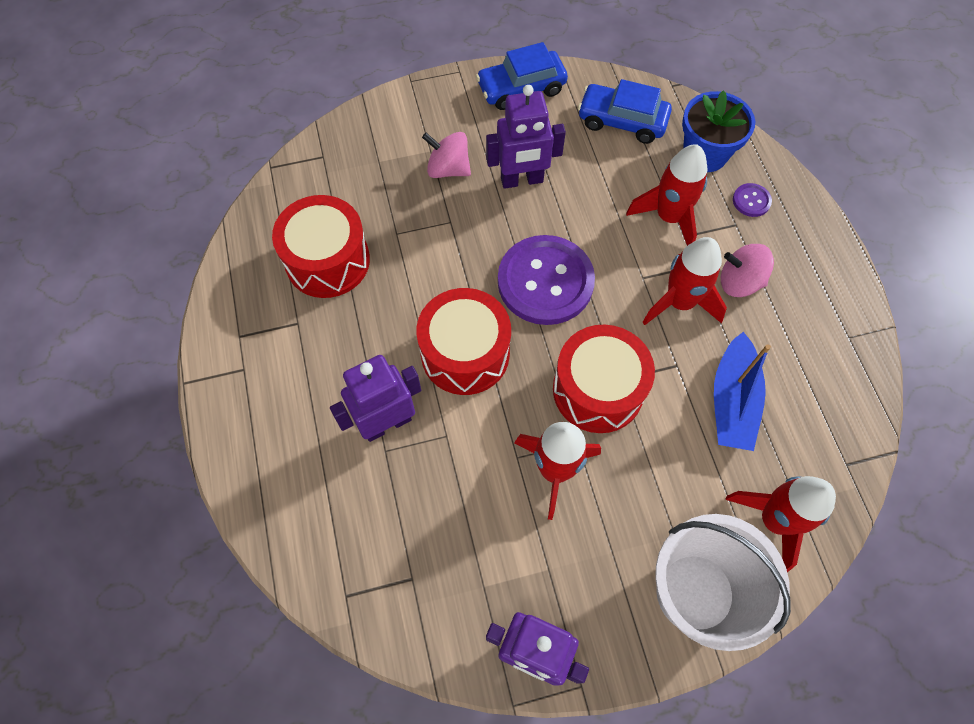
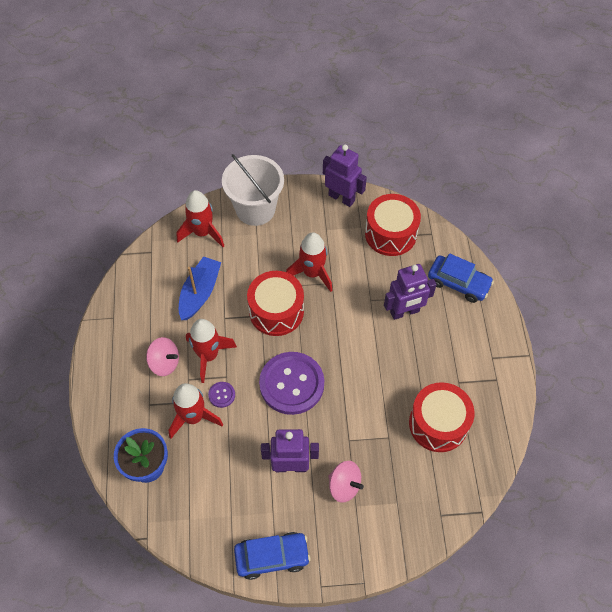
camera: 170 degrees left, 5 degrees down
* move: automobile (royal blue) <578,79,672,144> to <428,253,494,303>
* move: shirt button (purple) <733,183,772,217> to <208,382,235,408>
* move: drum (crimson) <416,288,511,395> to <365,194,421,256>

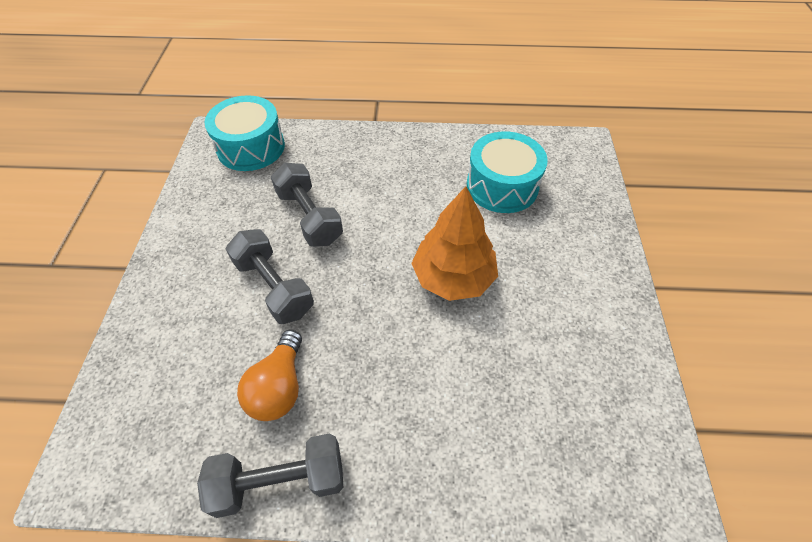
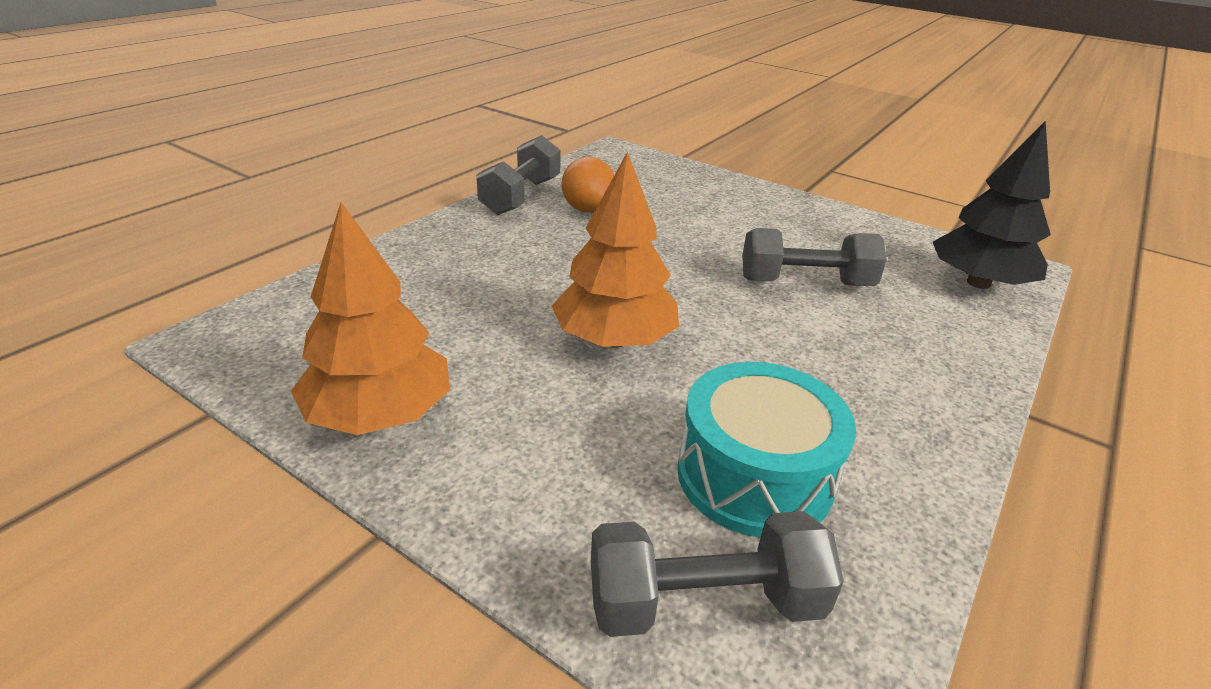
camera: 120 degrees right, 20 degrees down
* replace: drum (teal) <205,95,285,171> to tree (jet-black) <933,121,1051,289>
* move: hand weight (grey) <226,229,314,324> to <591,511,844,637>
* insert: tree (bright orange) <291,202,450,435>

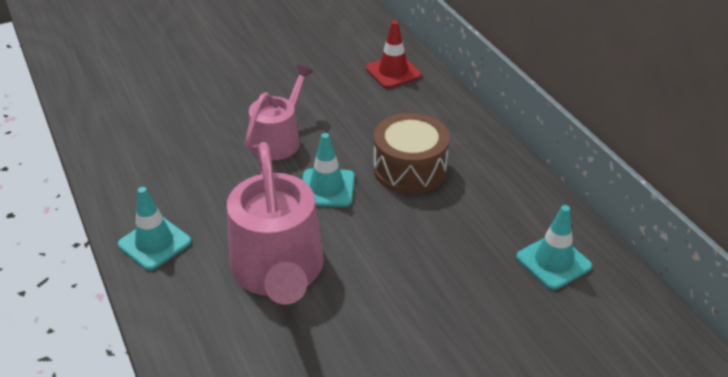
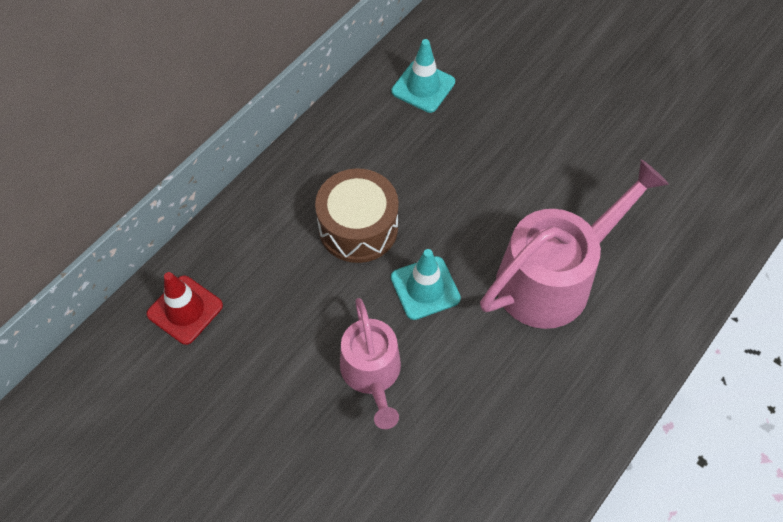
camera: 115 degrees left, 20 degrees up
* rotate: watering pot (pink) <245,65,313,160> = <340,298,401,429> 105 degrees counterclockwise
* delete: safety cone (teal) <118,187,191,270>

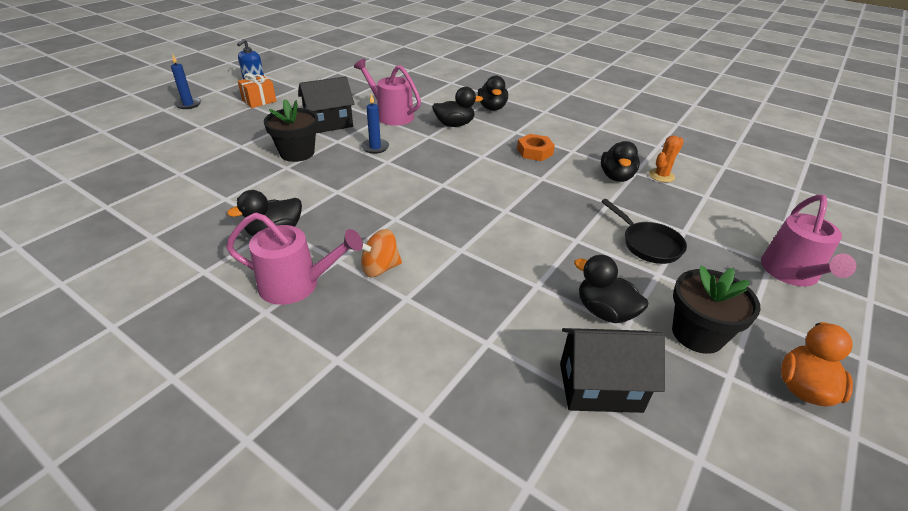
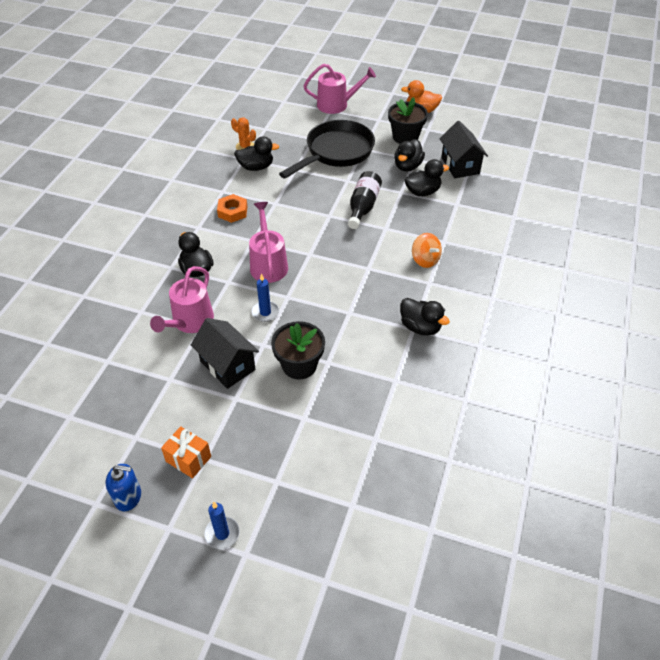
camera: 105 degrees left, 10 degrees up
* move: rubber duck (jet-black) <478,75,508,111> to <404,159,449,196>
* resize: pan (jet-black) <601,199,687,264> = <279,120,375,179> x1.81
* move: watering pot (pink) <226,212,363,305> to <249,202,288,283>
* insert: flask (jet-black) <348,171,382,229>

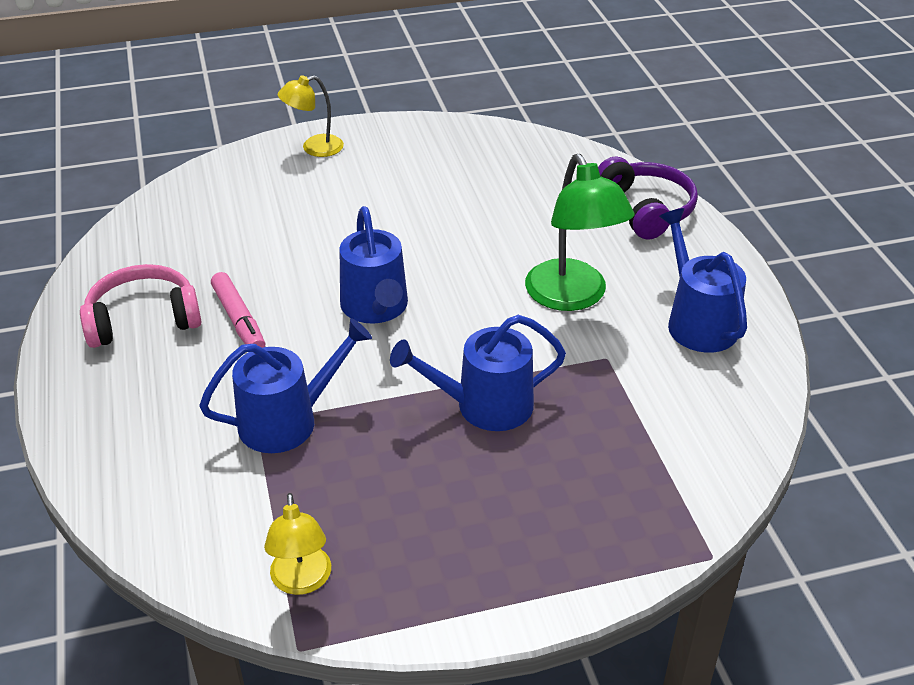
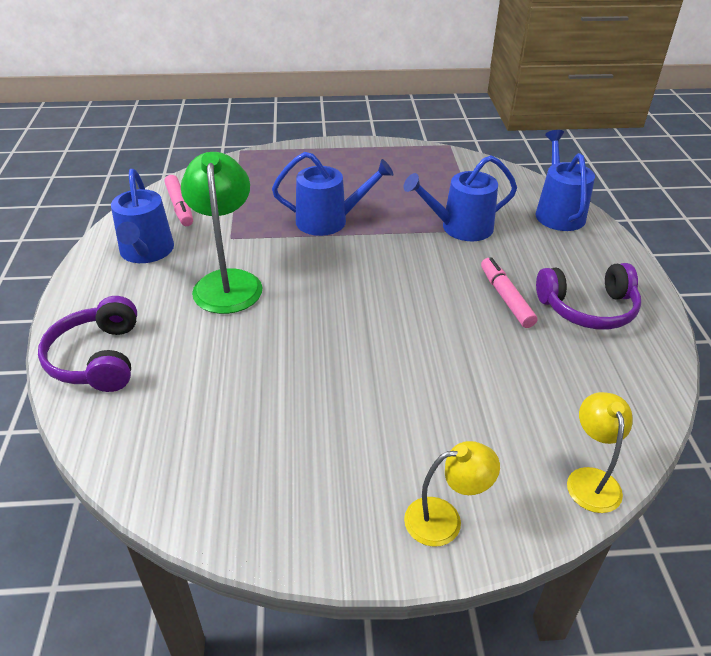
camera: 170 degrees left, 0 degrees up
* move: watering pot (royal blue) <340,206,408,324> to <535,130,595,231>
* recolor: headset (pink) <80,264,202,348> to headset (purple) <536,263,641,330>
* move: desk lamp (yellow) <264,493,331,595> to <567,392,632,513>
* insert: marker pen (pink) <164,175,193,226>

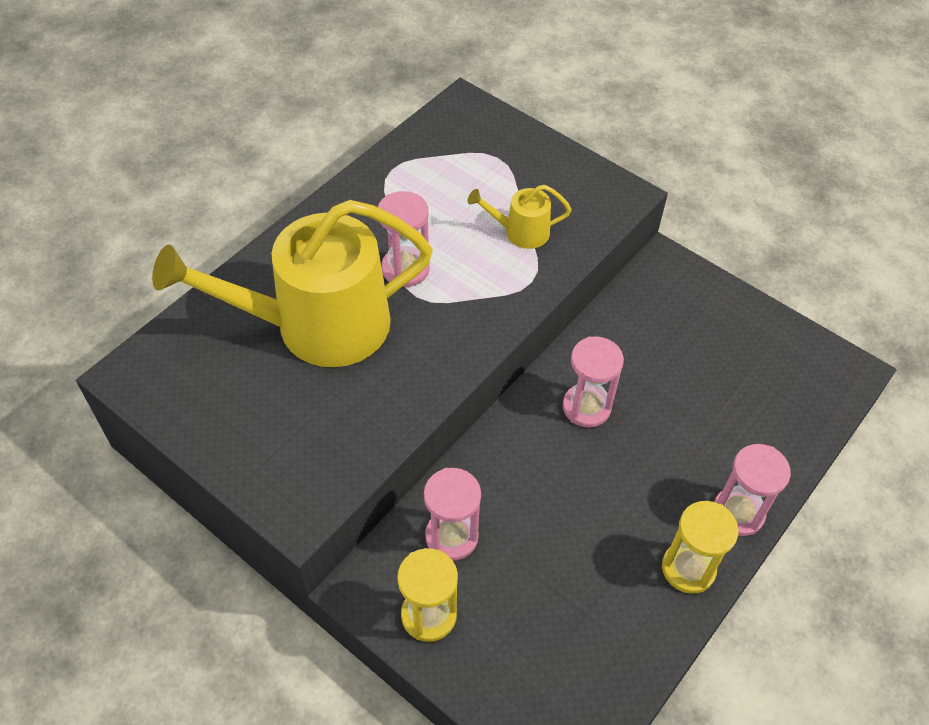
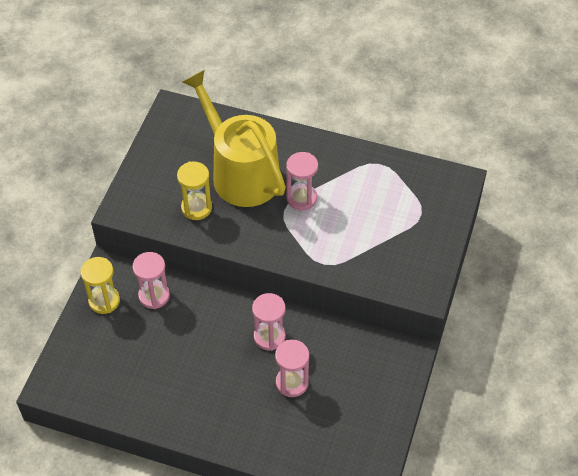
camera: 70 degrees right, 0 degrees up
* delete: watering pot (yellow) <468,185,572,249>
* move: sandglass (pink) <714,444,791,536> to <275,340,309,397>
* move: sandglass (yellow) <662,501,739,594> to <177,162,212,220>

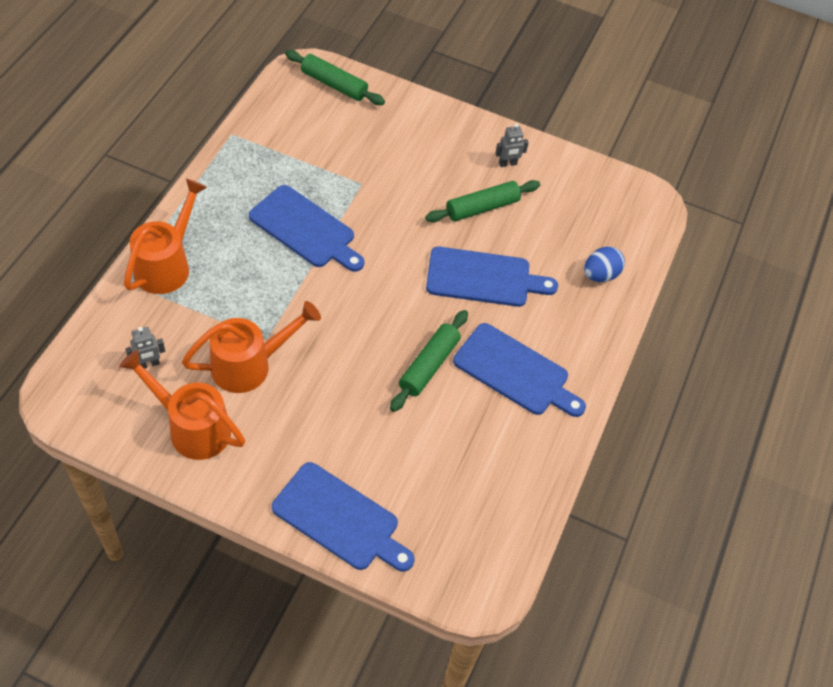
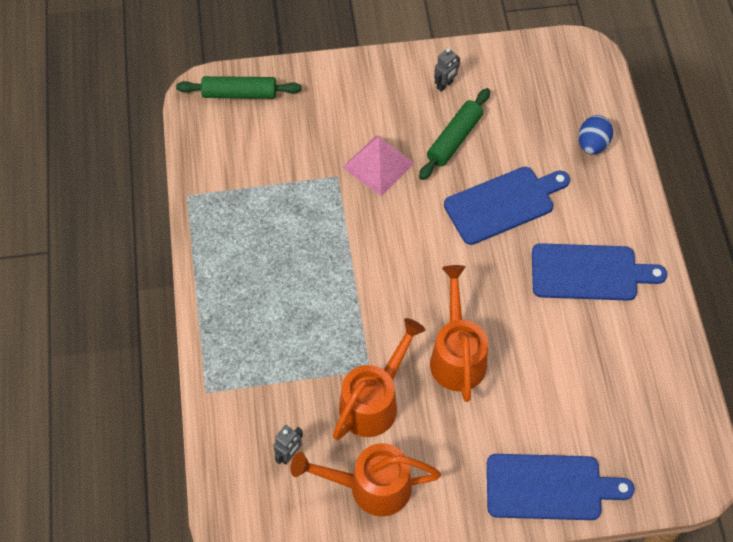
camera: 25 degrees left, 5 degrees up
* move: watering pot (bright orange) <124,179,207,294> to <430,265,488,402>
* delete: bread board (royal blue) <249,185,364,272>
* delete: pastry roller (green) <390,310,468,412>
* insert: pyramid (pink) <342,136,415,196>

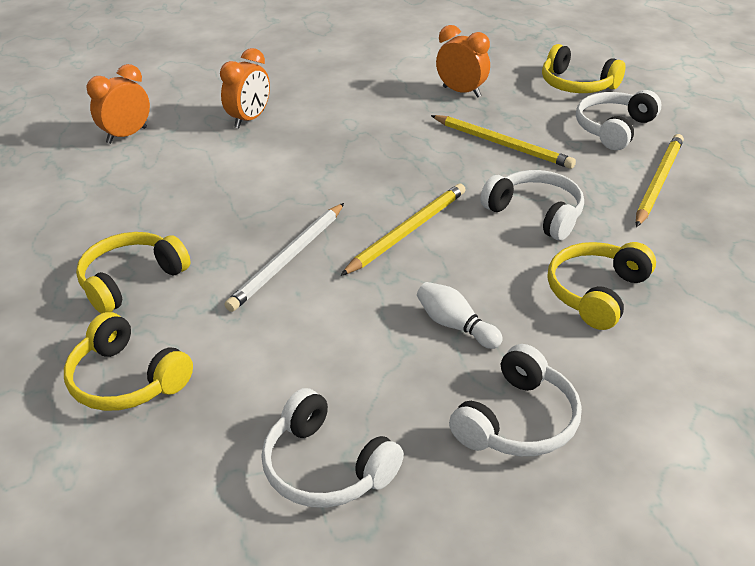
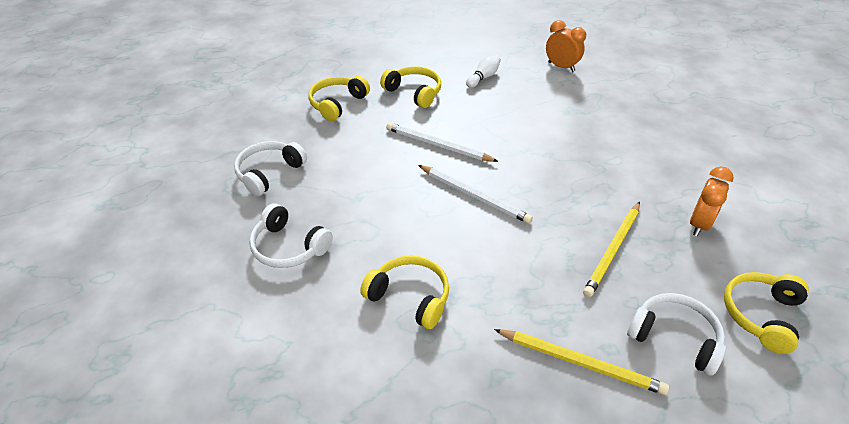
camera: 85 degrees right, 5 degrees up
* delete: clock (bright orange) <220,48,270,128>
* delete: headset (white) <480,170,584,240>
* recolor: pencil (yellow) <340,183,466,276> to pencil (white) <418,165,533,224>
* move: tenpin (white) <417,282,503,349> to <466,55,501,88>

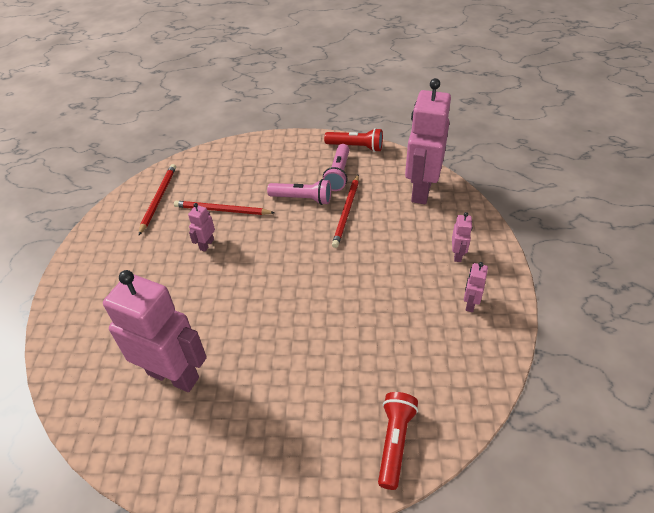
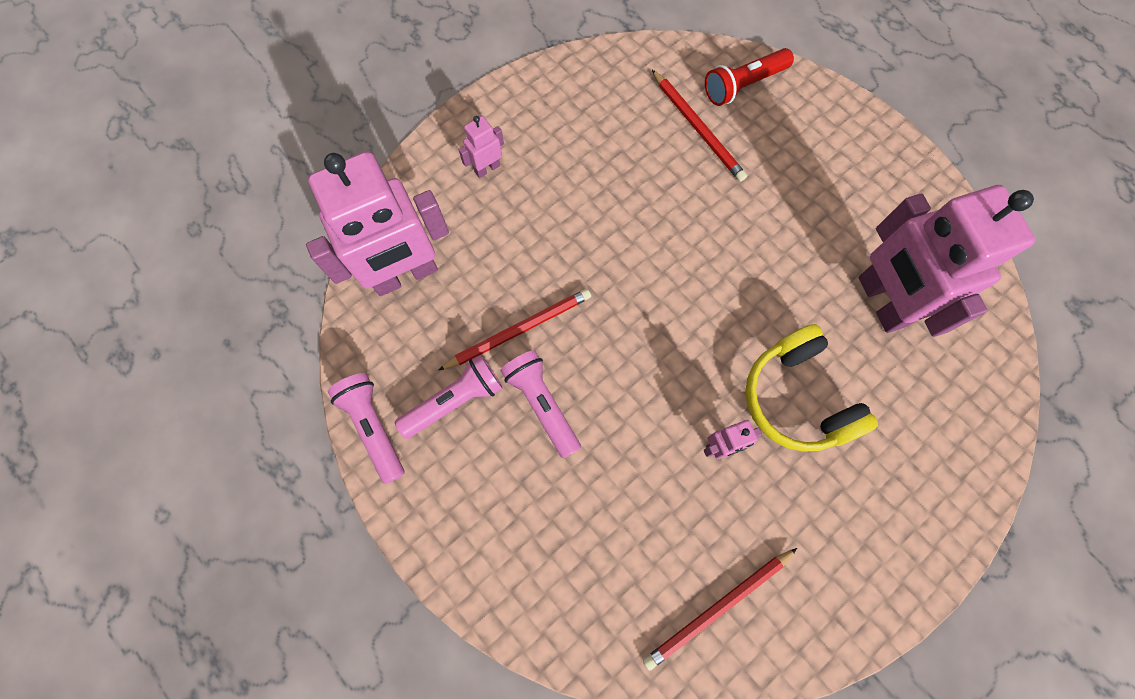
camera: 135 degrees left, 25 degrees up
* recolor: flashlight (crimson) <324,128,383,152> to flashlight (pink) <328,373,404,484>
* move: pencil (crimson) <174,201,275,215> to <652,70,747,182>
* delete: robot figure (pink) <464,262,488,312>
* insert: headset (yellow) <745,324,878,452>

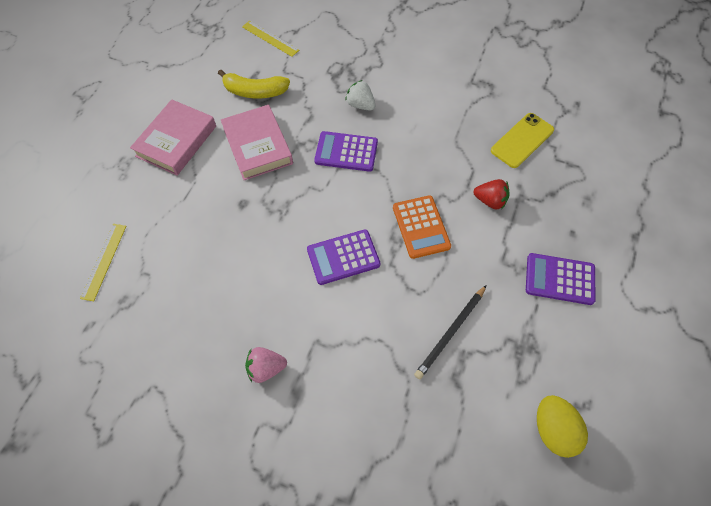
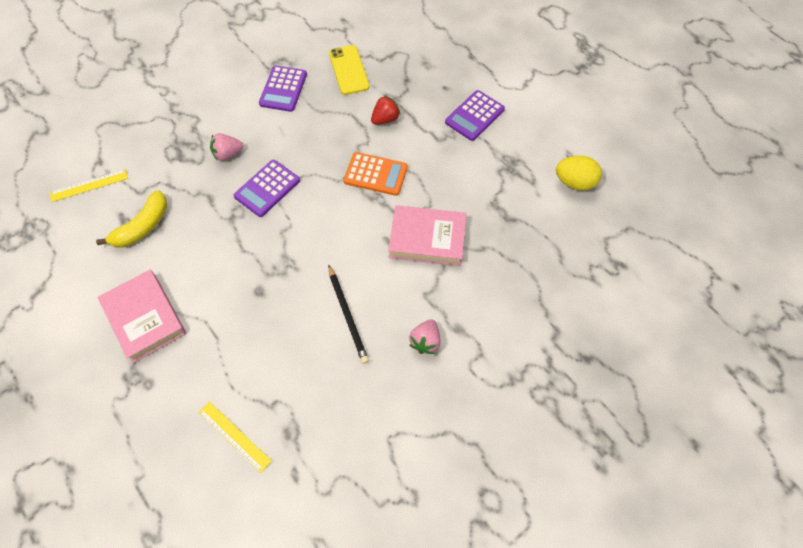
camera: 60 degrees left, 0 degrees up
* recolor: strawberry (white) <345,80,376,110> to strawberry (pink) <210,133,243,161>
* move: book (pink) <221,105,293,180> to <388,205,466,266>
* move: calculator (purple) <307,229,380,285> to <259,66,307,112>
* move: pencil (jet-black) <414,285,486,379> to <328,265,369,364>

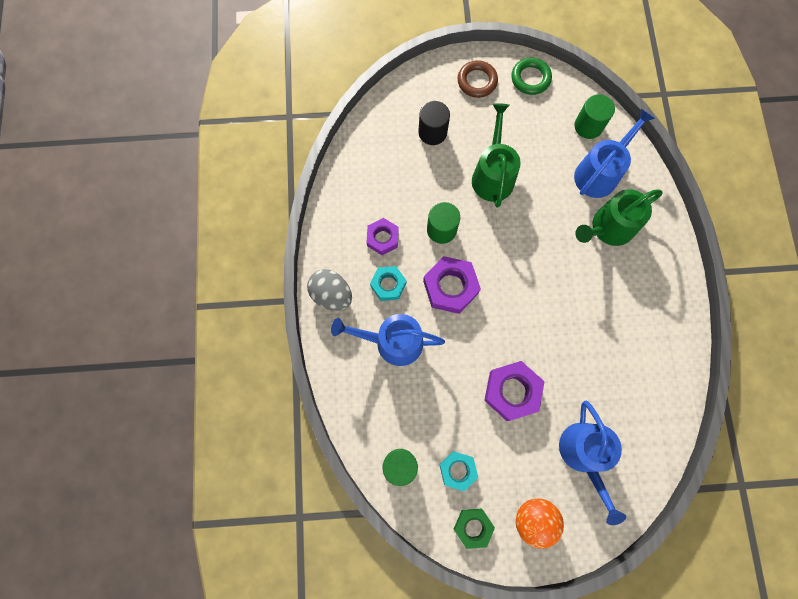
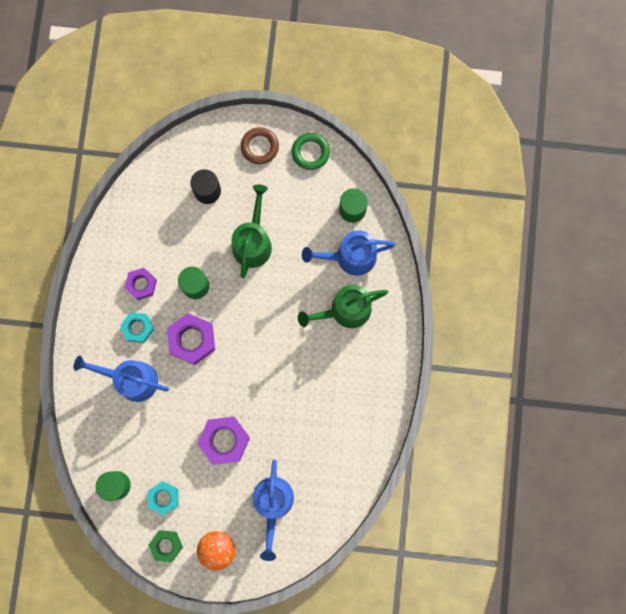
camera: 10 degrees right, 5 degrees up
* rotate: watering pot (royal blue) <574,109,655,198> = <302,230,395,276> 150 degrees counterclockwise
* delete: egg shape (grey) <307,269,352,311>

